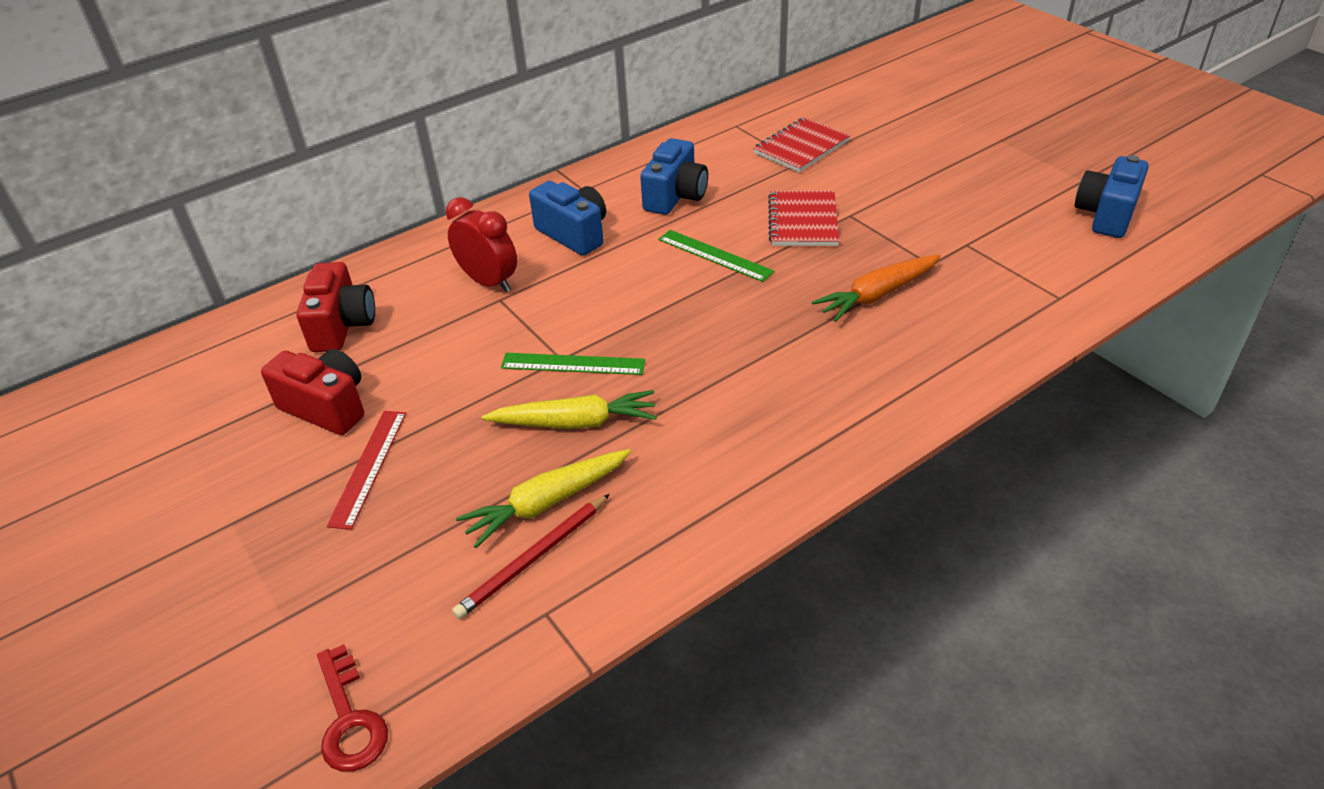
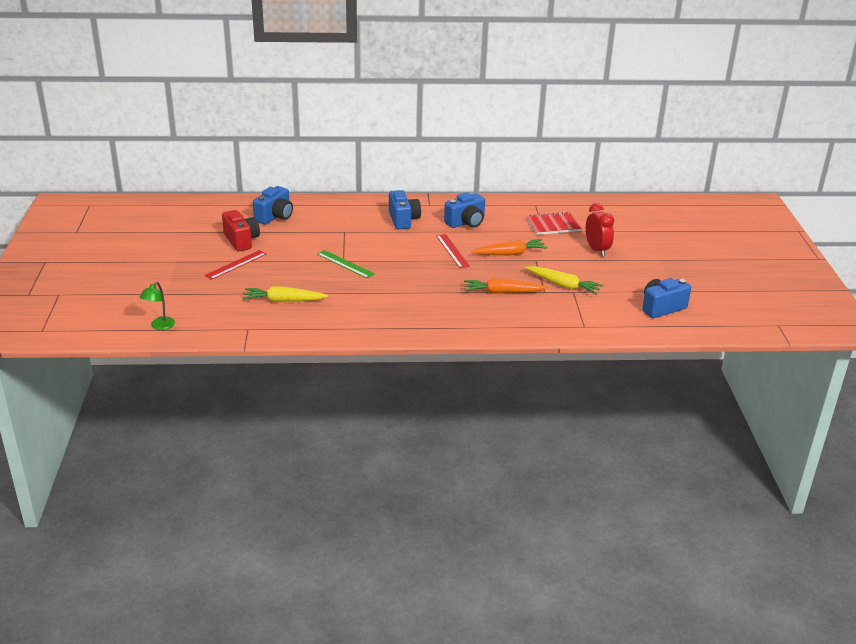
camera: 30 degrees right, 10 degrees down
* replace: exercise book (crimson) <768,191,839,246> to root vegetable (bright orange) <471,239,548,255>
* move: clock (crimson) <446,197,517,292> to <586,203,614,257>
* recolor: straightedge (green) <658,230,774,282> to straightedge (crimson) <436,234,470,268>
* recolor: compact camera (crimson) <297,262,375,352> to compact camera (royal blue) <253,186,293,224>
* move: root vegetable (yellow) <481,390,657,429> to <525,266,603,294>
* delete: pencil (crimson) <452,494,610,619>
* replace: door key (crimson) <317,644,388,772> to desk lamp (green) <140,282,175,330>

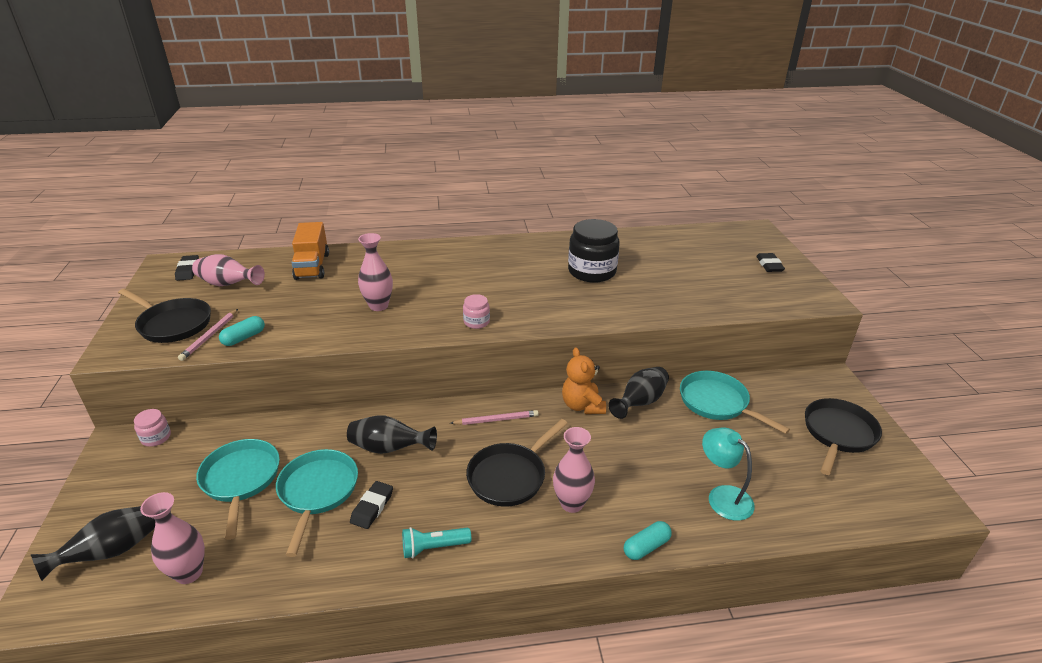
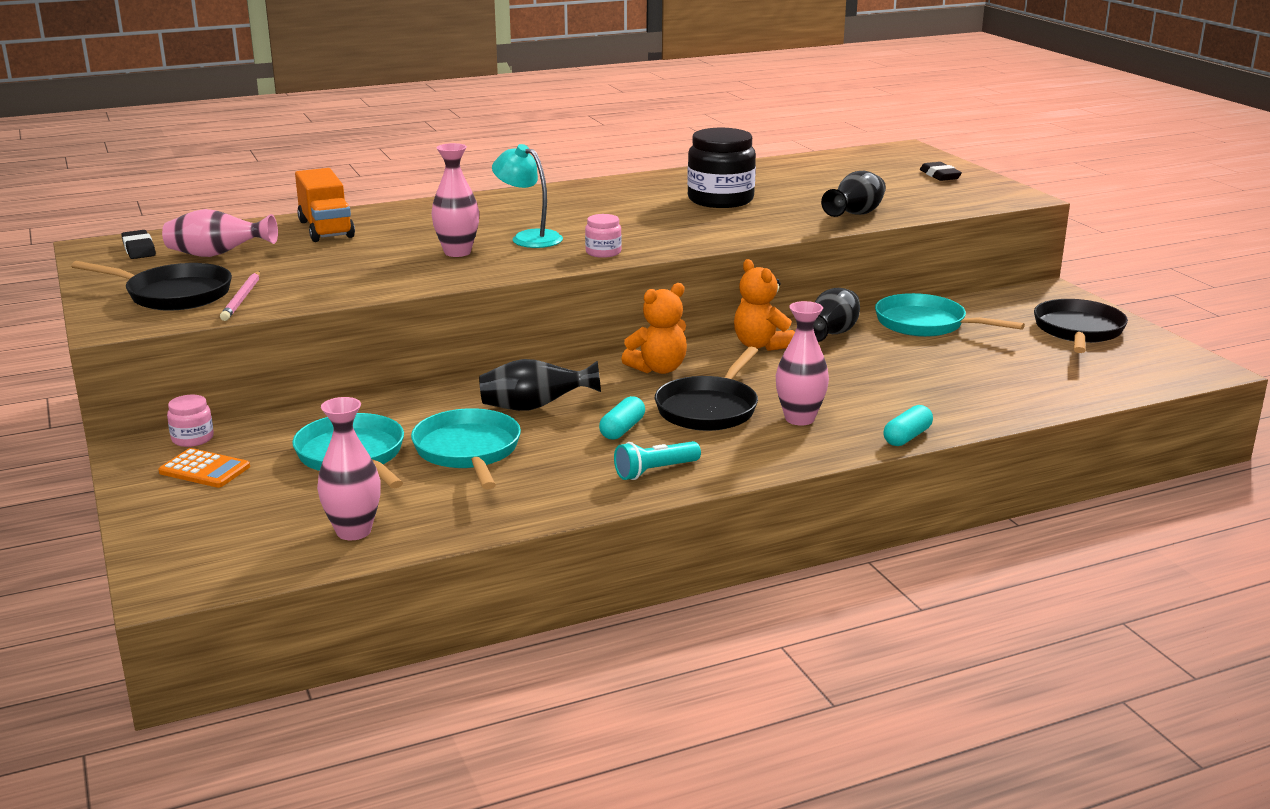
camera: 15 degrees left, 10 degrees down
* move: pill shape (teal) <219,316,265,346> to <599,396,645,440>
* replace: pencil (pink) <450,410,539,425> to teddy (bright orange) <621,283,687,374>
* move: desk lamp (teal) <702,427,755,521> to <492,144,563,248>
* delete: gum eraser (jet-black) <350,481,393,529>
* move: vase (jet-black) <31,506,155,581> to <821,171,886,217>
* insert: calculator (bright orange) <158,448,250,488>

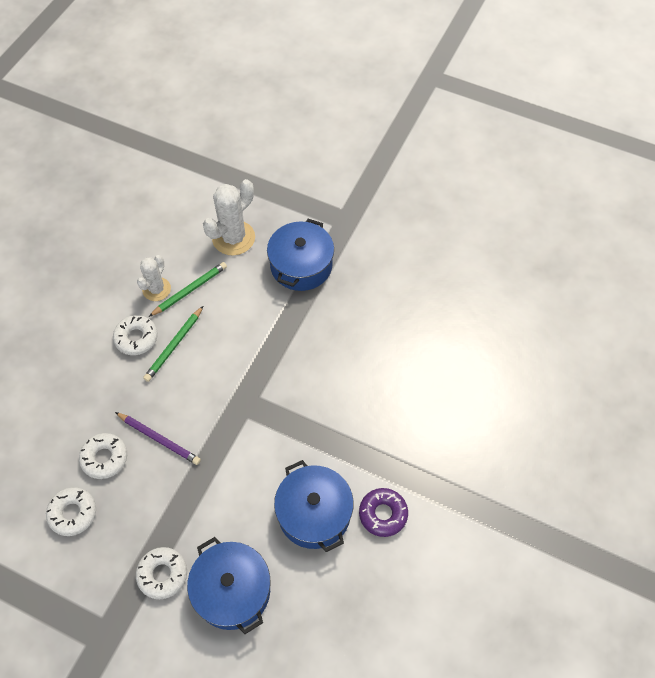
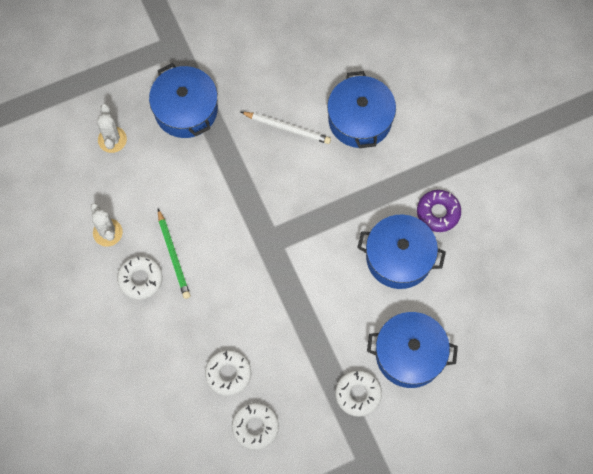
camera: 50 degrees left, 10 degrees up
* resize: cactus (white) <203,179,255,256> = <97,104,127,153> x0.64
* delete: pencil (green) <149,262,227,317>
* delete: pencil (purple) <115,412,201,465>
* insert: cooking pot (royal blue) <327,71,396,148>
* insert: pencil (white) <241,112,331,144>

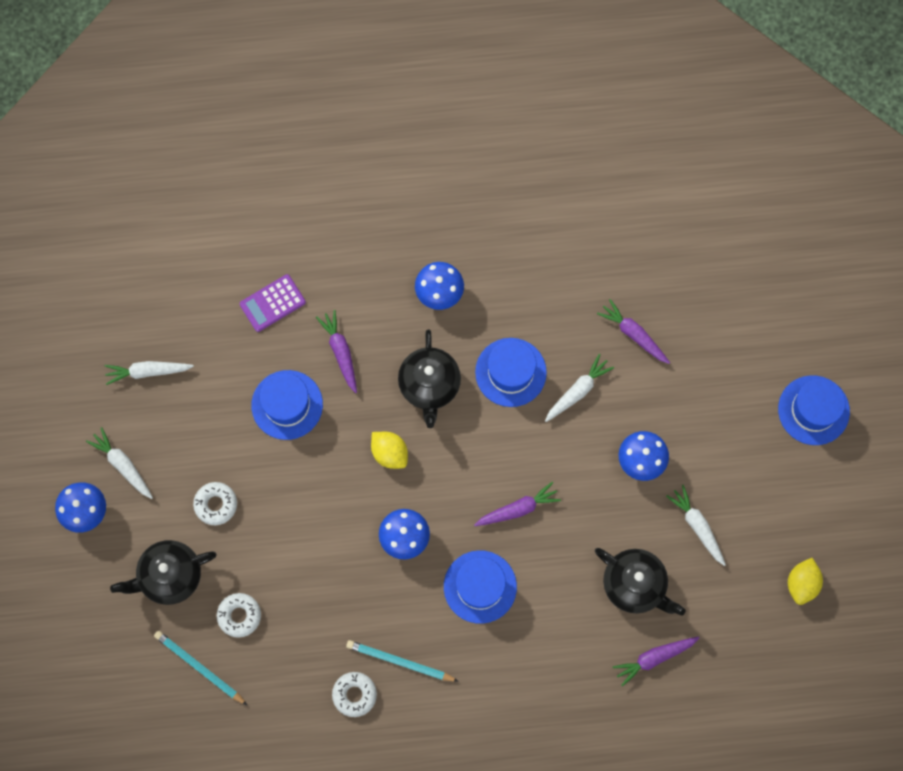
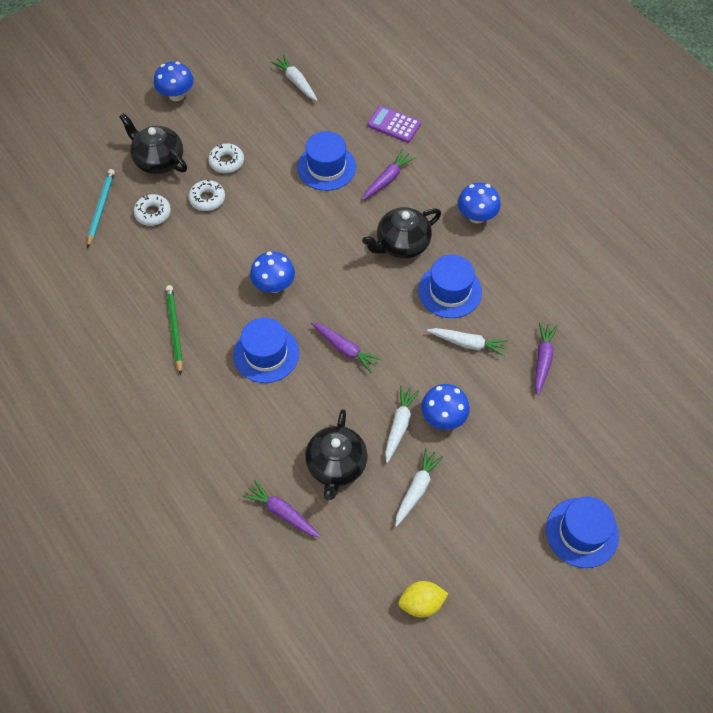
camera: 60 degrees right, 15 degrees down
* move: root vegetable (white) <86,427,153,499> to <385,385,419,463>
* delete: toy lemon (yellow) <371,432,408,469>
* recolor: pencil (teal) <346,640,459,682> to pencil (green) <166,285,183,375>
* move: doughnut (white) <332,672,377,717> to <189,180,225,211>

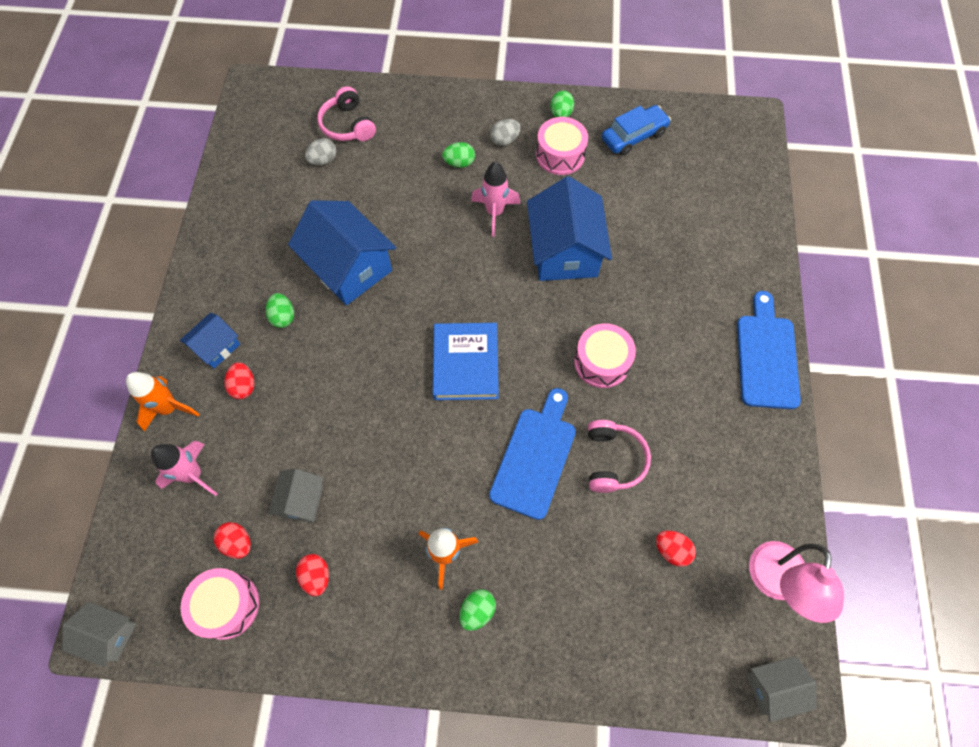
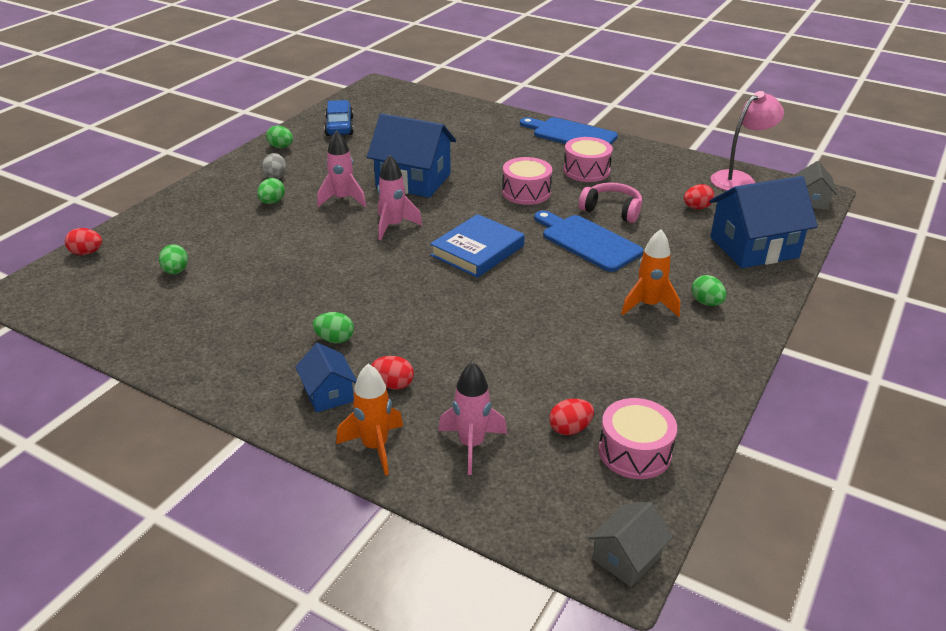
camera: 65 degrees left, 30 degrees down
* delete: headset (pink) <317,86,376,141>
* move: drum (pink) <536,117,588,175> to <563,137,613,182>
* recolor: egg shape (grey) <305,138,336,165> to egg shape (green) <159,244,188,274>
* move: toy house (royal blue) <288,200,396,305> to <709,176,818,268>
* rotate: book (royal blue) <433,323,499,400> = <430,214,525,278> 75 degrees counterclockwise
* delete: toy house (grey) <268,469,323,523>
* rotate: desk lamp (pink) <749,541,844,623> = <711,91,784,191> 75 degrees counterclockwise
* move: egg shape (crimson) <296,554,329,596> to <65,228,102,255>
* insert: spaceship (pink) <377,155,422,240>

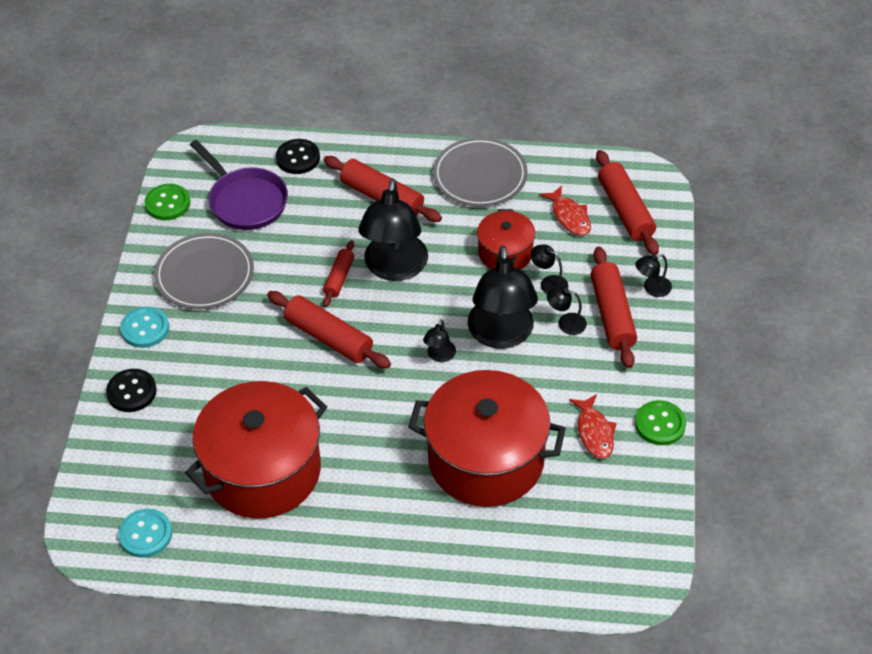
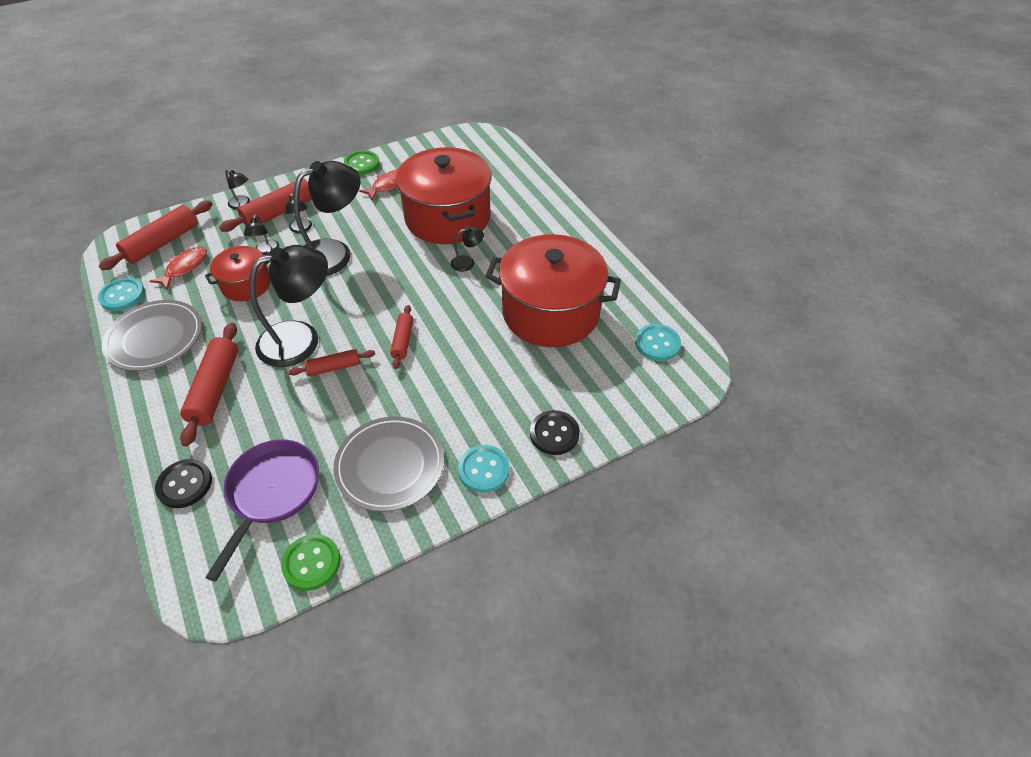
camera: 125 degrees left, 0 degrees up
* resize: pastry roller (crimson) <267,291,391,369> = <390,305,413,369> x0.58
* move: desk lamp (jet-black) <423,319,456,362> to <451,227,484,272>
* insert: shirt button (teal) <98,278,145,311>

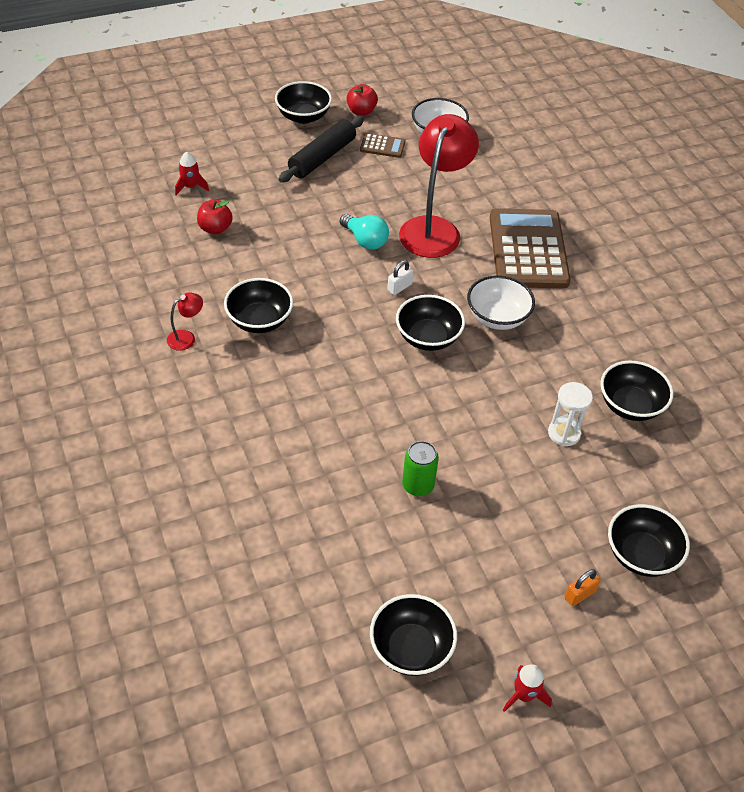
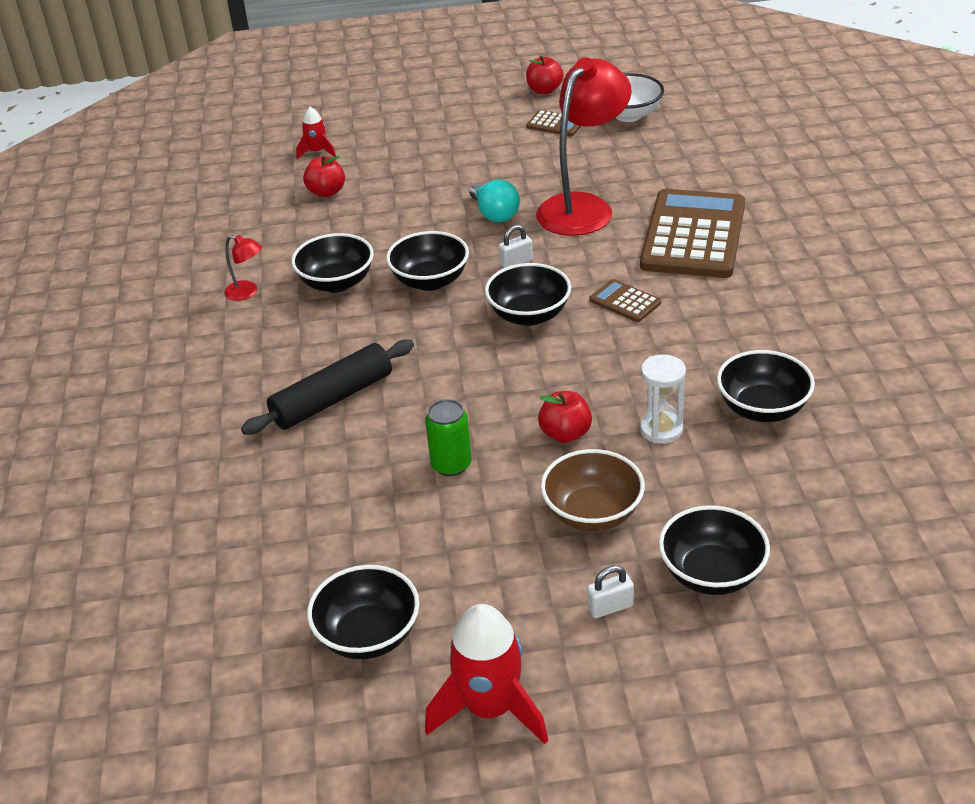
camera: 20 degrees right, 10 degrees down
* move: serving bowl (jet-black) <275,81,332,124> to <386,231,469,291>
* move: pastry roller (jet-black) <278,116,364,183> to <241,339,414,435>
* replace: serving bowl (white) <467,275,535,330> to calculator (dark brown) <589,279,661,322>
* rotate: desk lamp (crimson) <167,292,203,351> = <224,235,262,301> 45 degrees clockwise
* recolor: padlock (bright orange) <564,569,601,606> to padlock (white) <587,565,634,618>
* resize: spaceship (crimson) <503,664,552,712> = <425,604,548,744> x1.86
* insert: apple fruit (crimson) <538,391,592,443>
* insert: serving bowl (dark brown) <541,449,645,531>

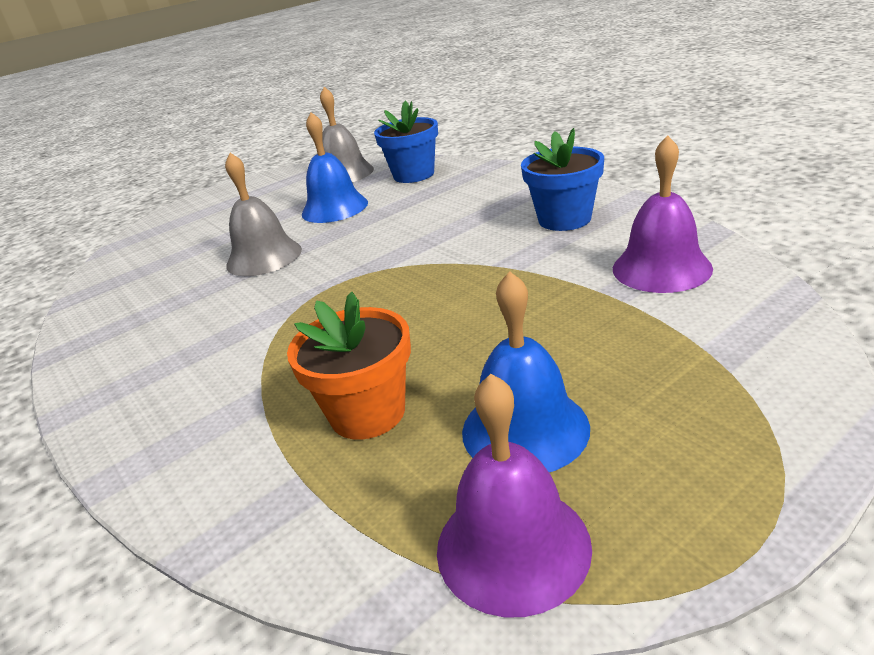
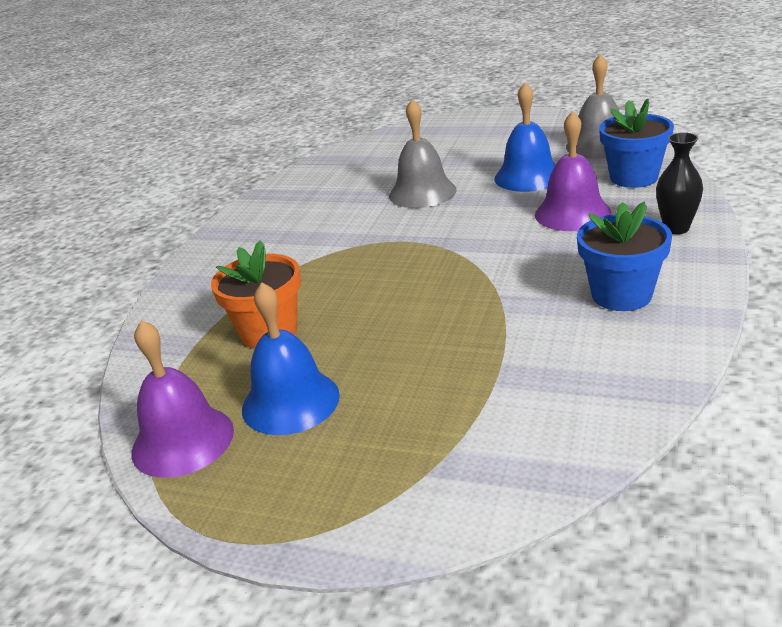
camera: 55 degrees right, 0 degrees up
* move: school bell (purple) <613,135,713,293> to <535,111,612,231>
* insert: vase (jet-black) <656,132,703,234>

